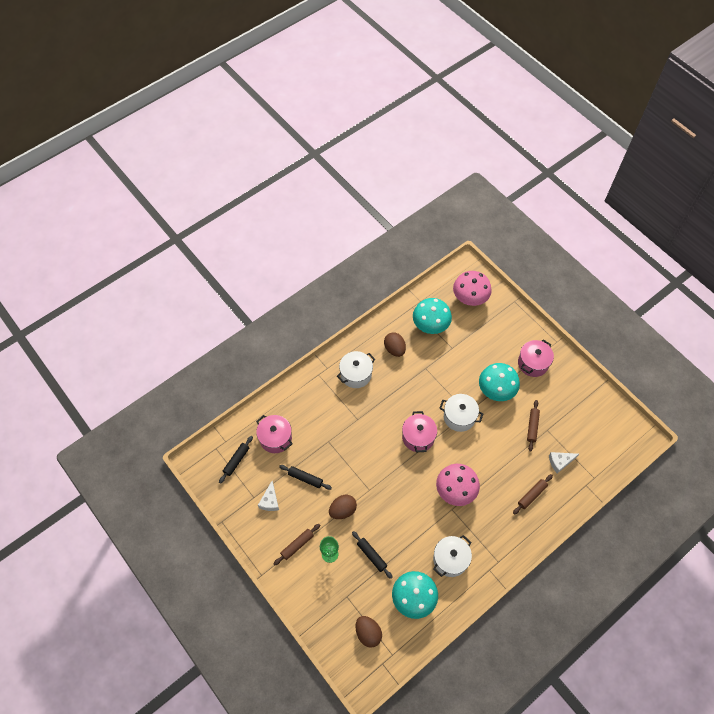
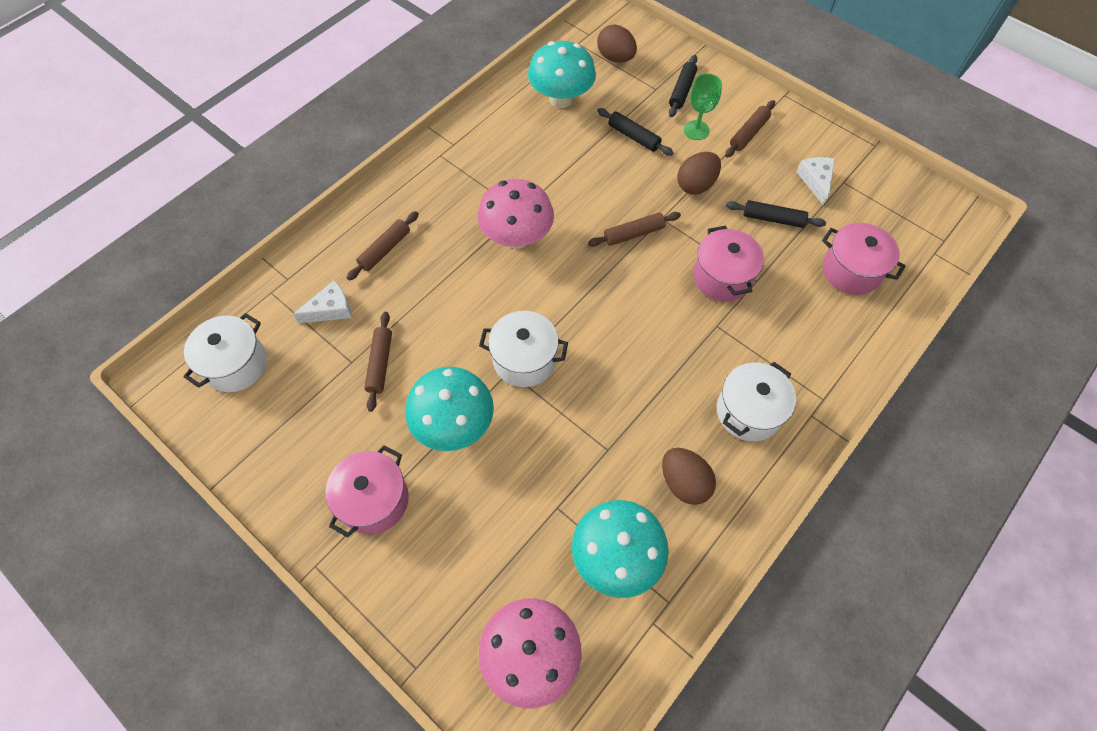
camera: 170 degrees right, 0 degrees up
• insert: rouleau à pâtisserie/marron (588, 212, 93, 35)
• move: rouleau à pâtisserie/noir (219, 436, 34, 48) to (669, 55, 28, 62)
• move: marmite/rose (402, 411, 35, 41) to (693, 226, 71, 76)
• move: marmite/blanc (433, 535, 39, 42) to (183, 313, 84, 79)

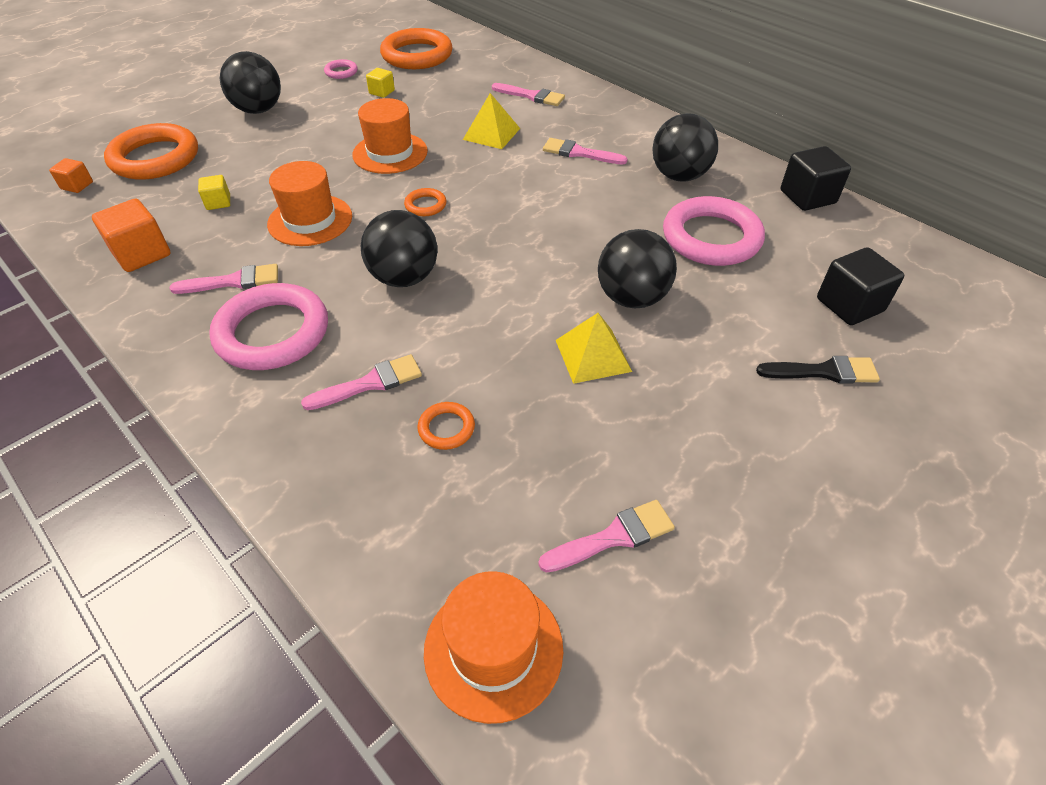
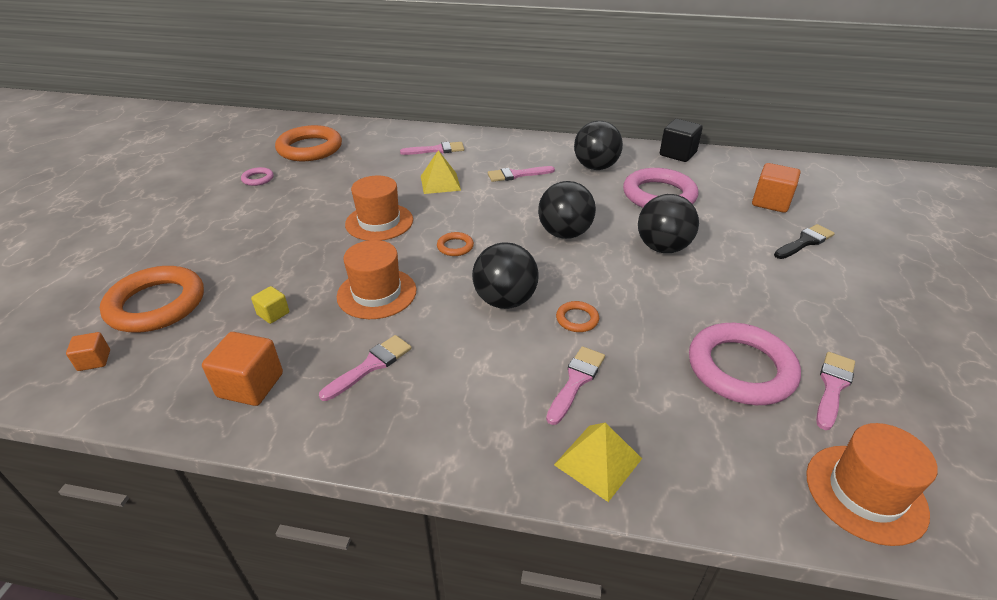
camera: 35 degrees left, 10 degrees down
• delete: cube/jaune (366, 68, 29, 30)
• move: anneau/rose (209, 283, 119, 87) to (689, 323, 112, 82)
• move: balle/noir (220, 51, 61, 63) to (538, 181, 58, 58)
• move: anneau/orange (417, 402, 58, 48) to (556, 301, 43, 31)
• move: pyramide/jaune (556, 313, 76, 71) to (554, 422, 88, 80)
• recolor: cube/noir (817, 247, 87, 78) to cube/orange (752, 163, 48, 50)

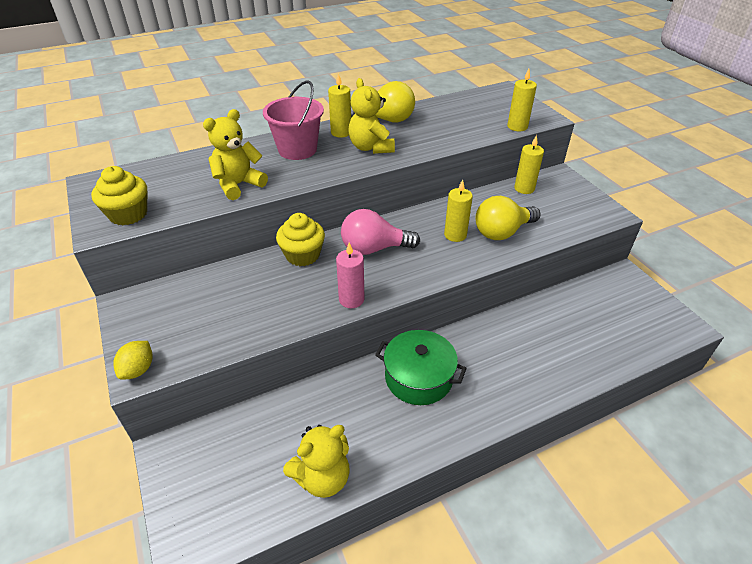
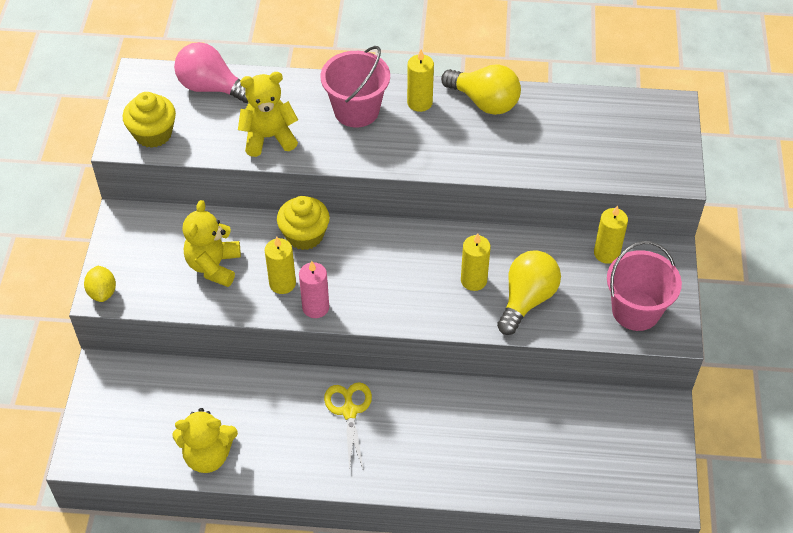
camera: 30 degrees right, 10 degrees up
• insert: seau/rose (607, 241, 75, 90)
• move: ampoule/rose (341, 209, 79, 46) to (174, 42, 74, 61)
• move: ours en peluche/jaune (348, 78, 47, 76) to (183, 200, 58, 87)
• move: bougie/jaune (507, 69, 30, 63) to (265, 237, 31, 57)
• replace: marmite/vert (375, 330, 92, 75) to ciseaux/jaune (324, 382, 48, 90)
• rotate: citron/jaune (113, 341, 40, 39) = (84, 266, 32, 36) 60 degrees counterclockwise
• rotate: ampoule/jaune (476, 196, 64, 44) = (497, 250, 64, 85) 120 degrees clockwise

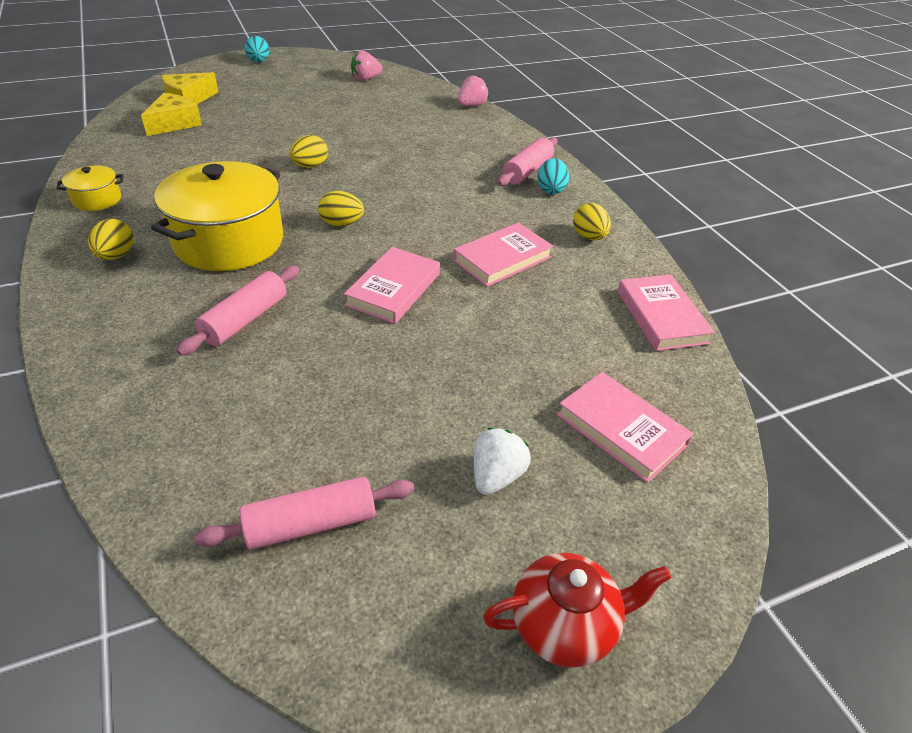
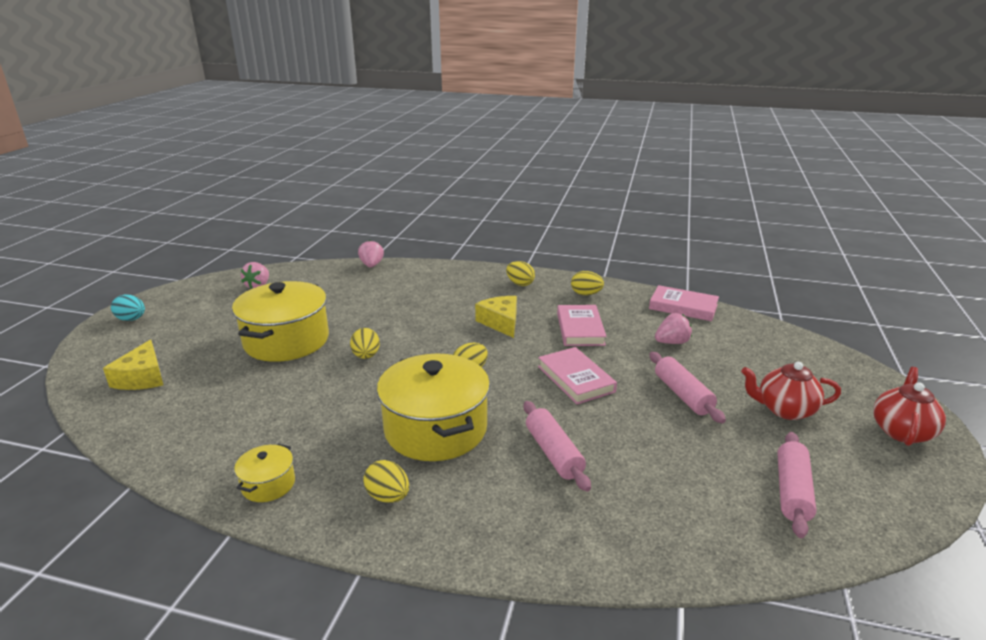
camera: 50 degrees left, 15 degrees down
• delete: livre/rose (557, 372, 136, 111)
• insert: marmite/jaune (232, 281, 97, 81)
• insert: fraise/rose (655, 313, 37, 31)
• move: fromage/jaune (141, 93, 61, 43) to (475, 296, 42, 42)
• move: rouleau à pâtisserie/rose (497, 137, 60, 49) to (649, 352, 77, 71)
• replace: fraise/blanc (474, 428, 57, 67) to théière/rouge (741, 362, 100, 58)
• recolor: œuf/turquoise (538, 158, 31, 36) to œuf/jaune (506, 261, 29, 25)

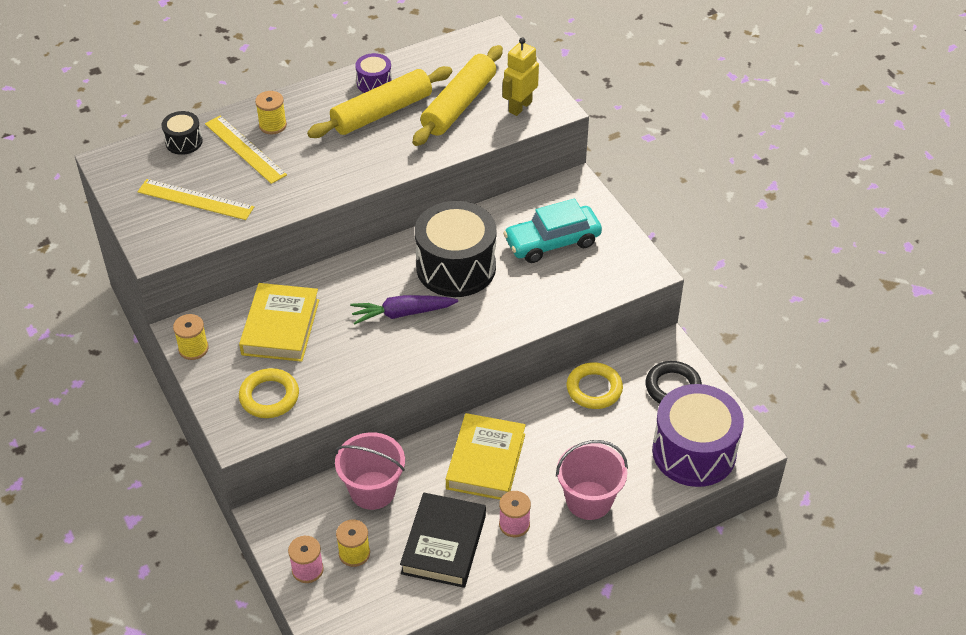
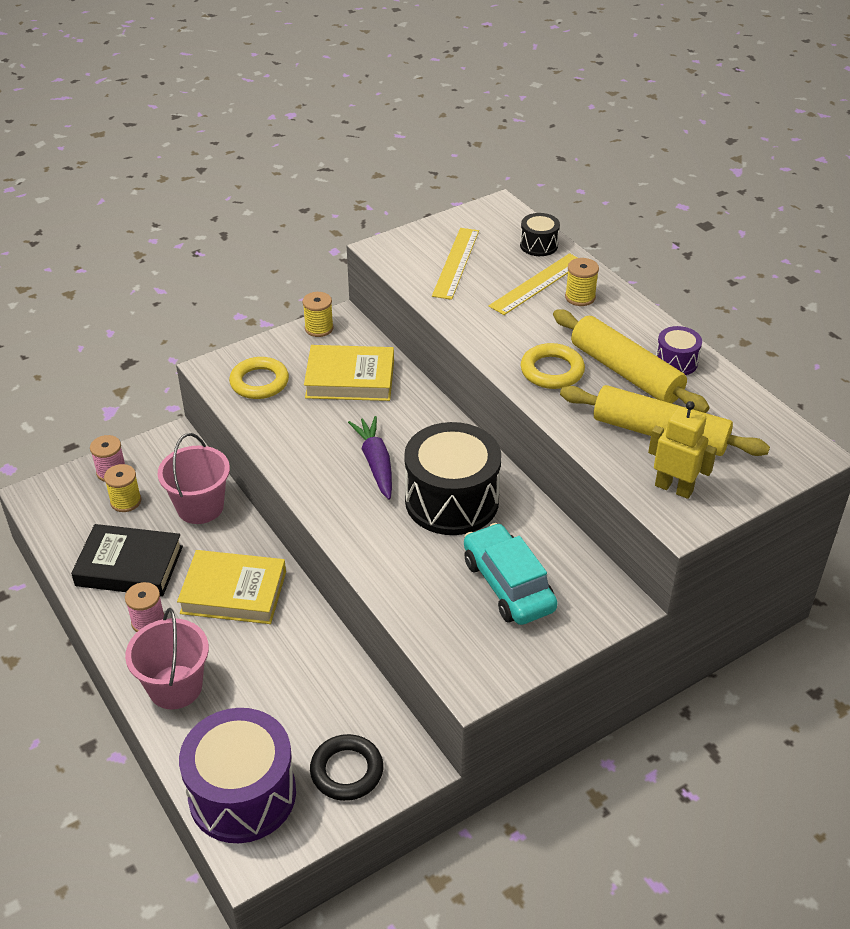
camera: 85 degrees right, 5 degrees down
• move: anneau/jaune (566, 362, 57, 47) to (521, 343, 64, 46)

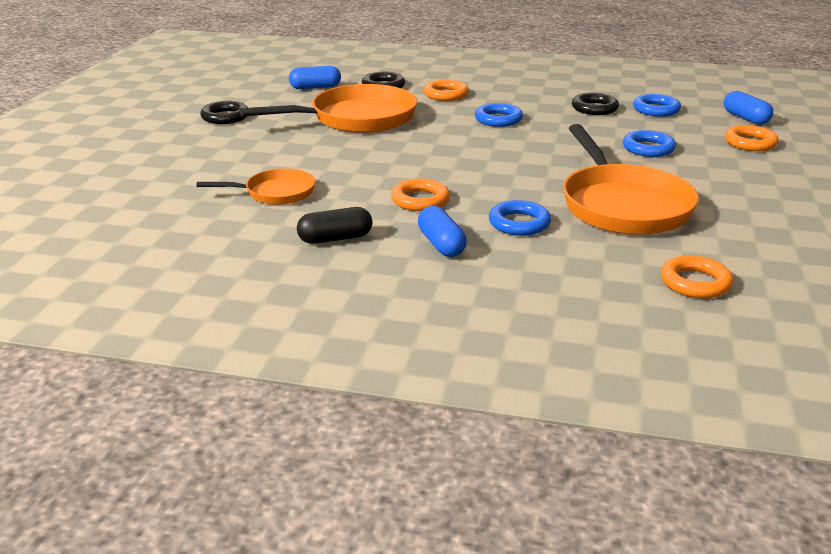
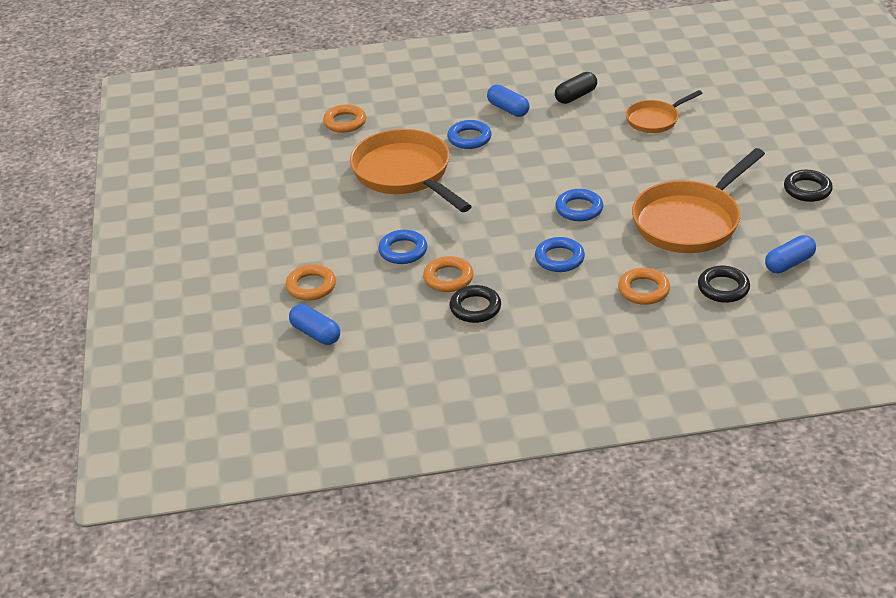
camera: 160 degrees right, 10 degrees up
• move: anneau/orange (391, 179, 59, 32) to (423, 256, 51, 36)
• move: anneau/bleu (633, 94, 48, 23) to (556, 189, 47, 32)

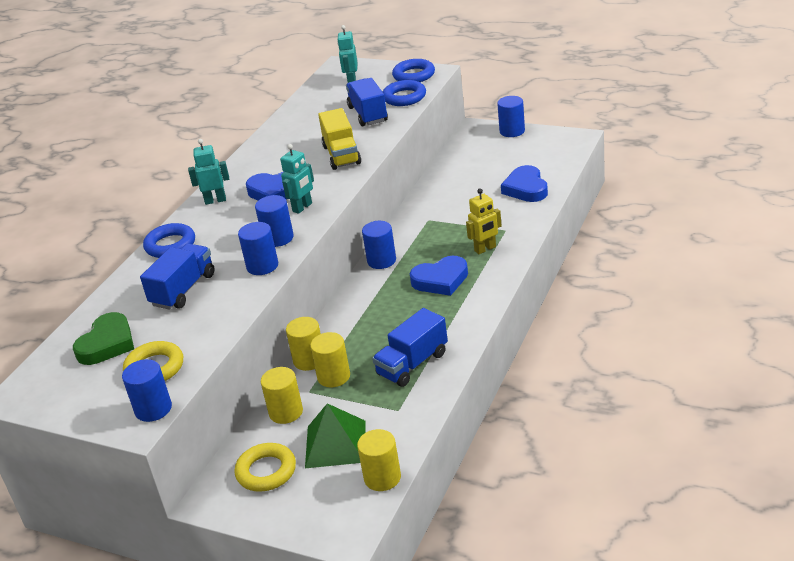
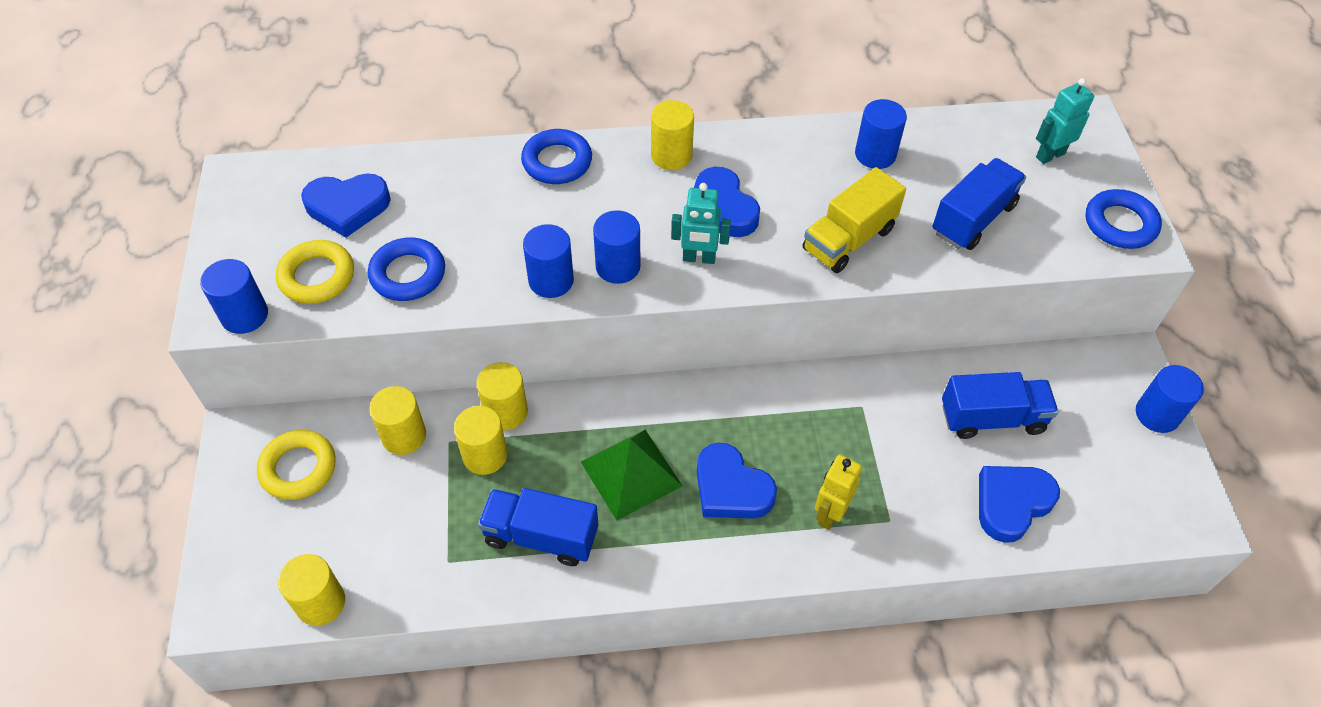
camera: 55 degrees right, 20 degrees up
• move: camion/bleu (140, 243, 75, 67) to (942, 372, 116, 67)
• move: pyramide/vert (305, 403, 61, 65) to (581, 430, 101, 91)
• move: cylindre/bleu (362, 221, 34, 48) to (855, 99, 52, 70)
• move: anneau/bleu (383, 80, 43, 26) to (368, 237, 77, 64)
• replace: robot/turquoise (188, 139, 41, 66) to cylindre/jaune (651, 100, 43, 70)
• recolor: cœur/vert (73, 312, 61, 53) to cœur/bleu (301, 173, 90, 65)
• rotate: robot/jaune (466, 188, 36, 66) = (815, 455, 47, 75) 90 degrees clockwise

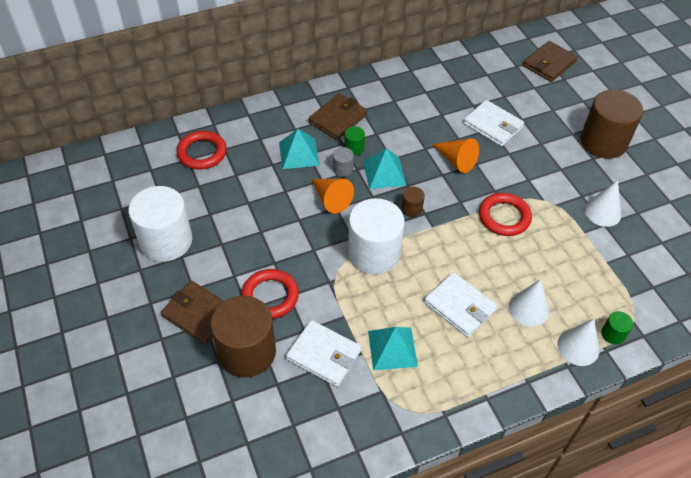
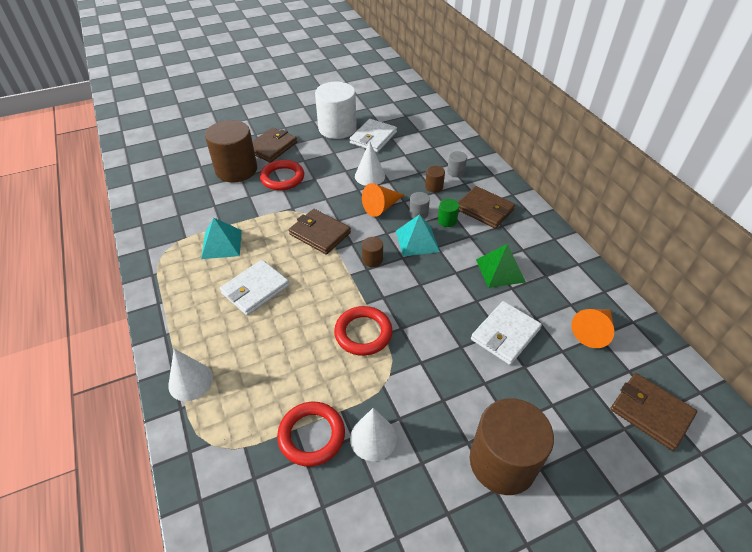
camera: 90 degrees right, 5 degrees down
• delete: cylindre/vert (601, 311, 32, 34)
• insert: cylindre/gris (447, 151, 20, 26)
• insert: pyramide/vert (476, 244, 50, 44)
• move: anneau/rouge (177, 131, 50, 39) to (277, 402, 68, 65)
• move: portefeuille/blanc (286, 320, 75, 67) to (350, 119, 47, 33)
• move: cône/orange (432, 139, 47, 34) to (572, 309, 42, 39)
• move: cône/blanc (509, 279, 40, 48) to (355, 141, 30, 45)
• replace: pyramide/turquoise (279, 129, 41, 40) to cylindre/marron (425, 166, 20, 26)
• replace: cylindre/blanc (348, 198, 57, 77) to portefeuille/marron (289, 209, 62, 45)

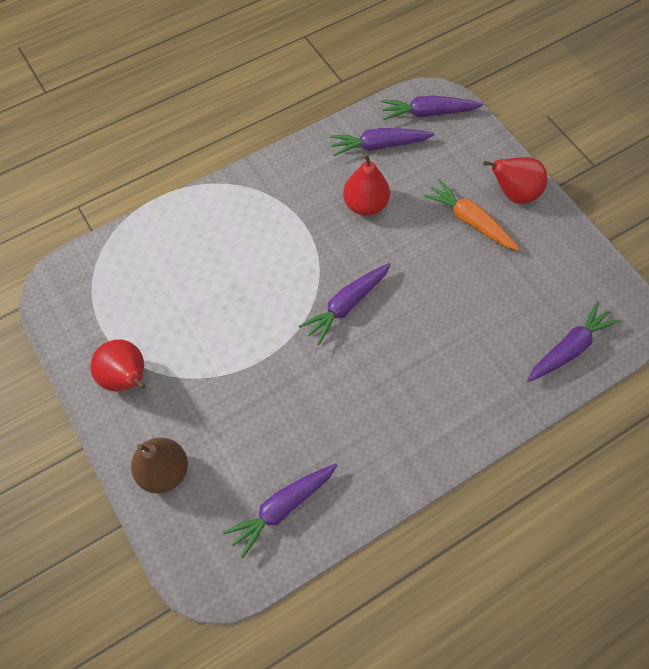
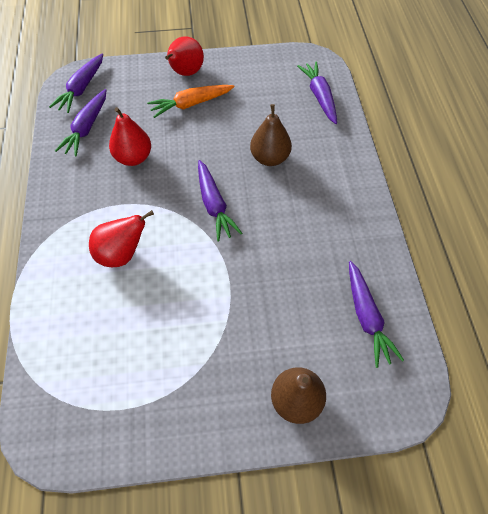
camera: 65 degrees left, 5 degrees down
• insert: poire/marron (250, 104, 42, 62)
• move: poire/rouge (90, 339, 56, 52) to (89, 210, 65, 57)

